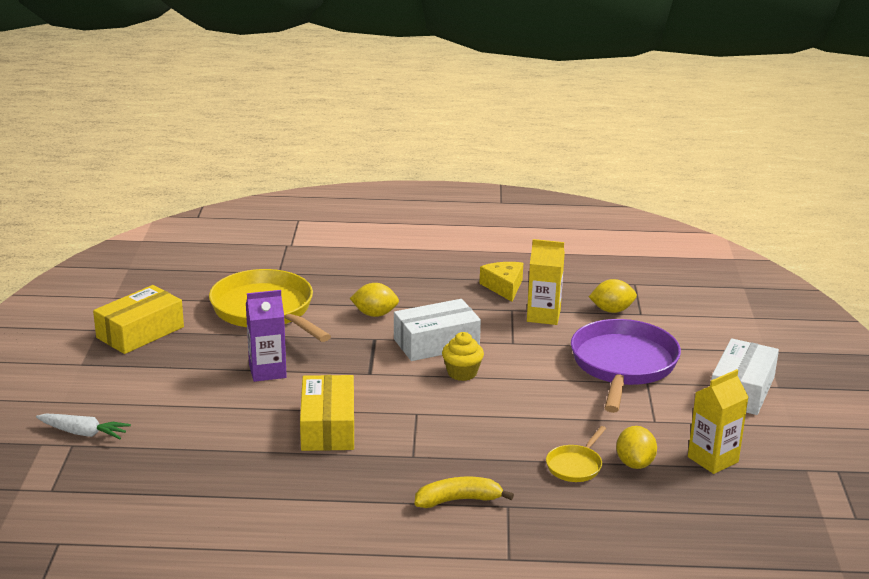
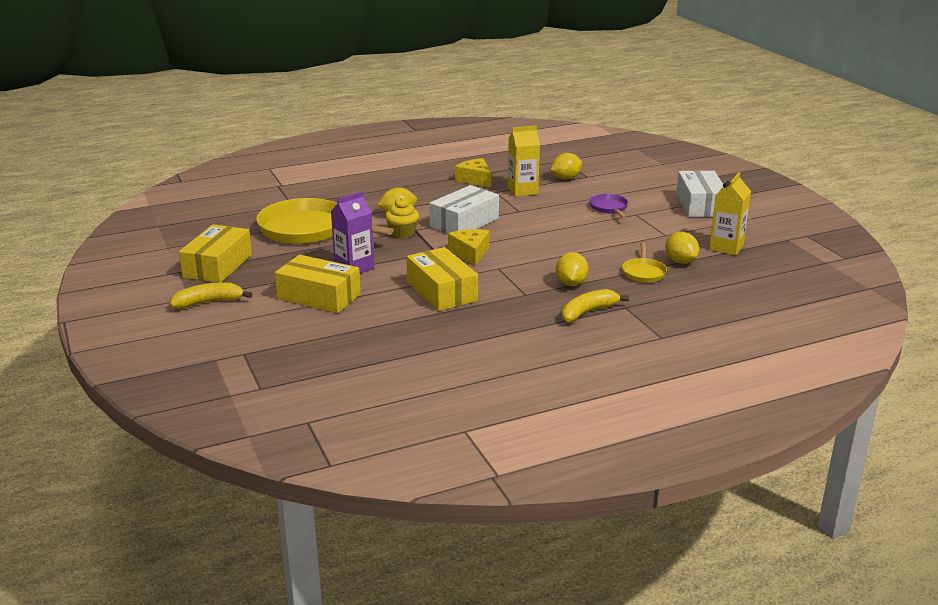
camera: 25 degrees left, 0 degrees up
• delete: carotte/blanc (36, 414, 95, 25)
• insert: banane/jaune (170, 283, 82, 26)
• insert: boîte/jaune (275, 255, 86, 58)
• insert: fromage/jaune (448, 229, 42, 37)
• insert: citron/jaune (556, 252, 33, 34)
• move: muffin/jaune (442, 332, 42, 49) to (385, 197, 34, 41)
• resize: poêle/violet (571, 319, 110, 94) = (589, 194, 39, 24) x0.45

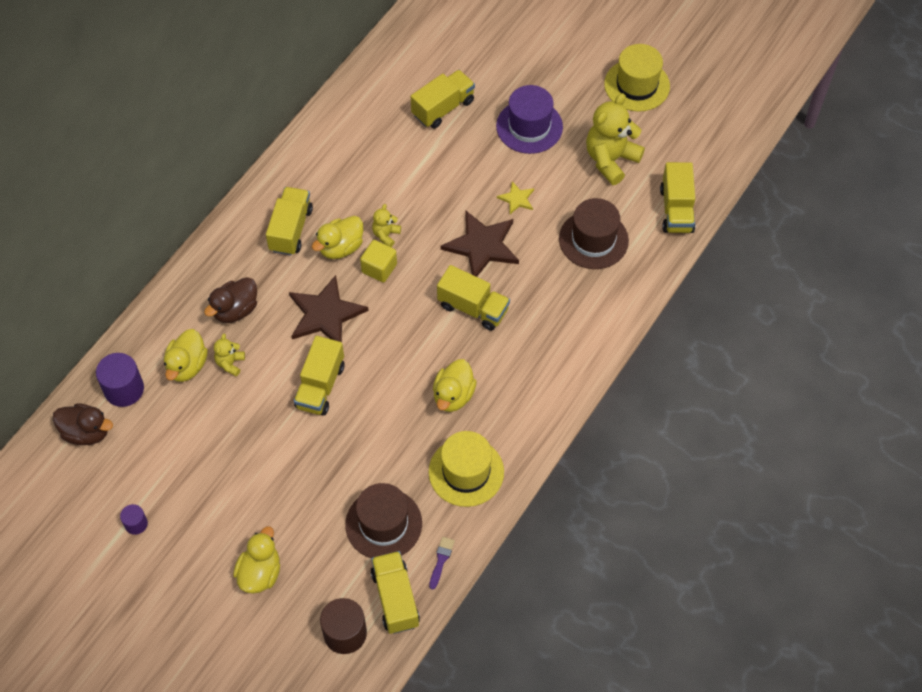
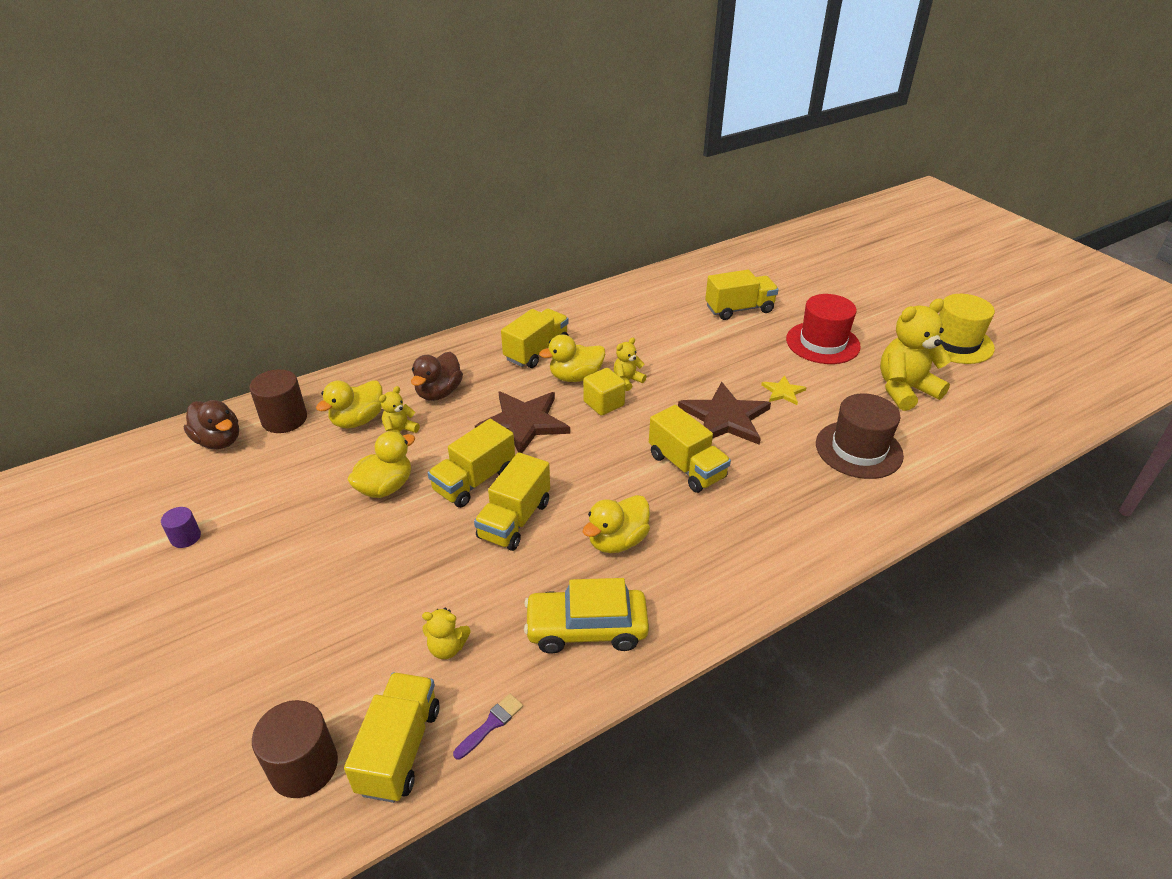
camera: 25 degrees right, 20 degrees down
• move: canard/jaune (233, 526, 47, 68) to (347, 431, 68, 67)
• move: camion/jaune (660, 162, 35, 71) to (474, 452, 76, 99)
• replace: chapeau/marron (345, 483, 77, 75) to ours en peluche/jaune (422, 608, 49, 51)
• replace: chapeau/jaune (429, 431, 75, 76) to voiture/jaune (524, 578, 125, 76)
• recolor: cylindre/violet (96, 353, 48, 54) to cylindre/marron (249, 369, 58, 64)
• recolor: chapeau/violet (496, 85, 67, 69) to chapeau/rouge (786, 294, 75, 70)
• rotate: canard/marron (204, 277, 53, 46) = (411, 352, 52, 49) 45 degrees counterclockwise

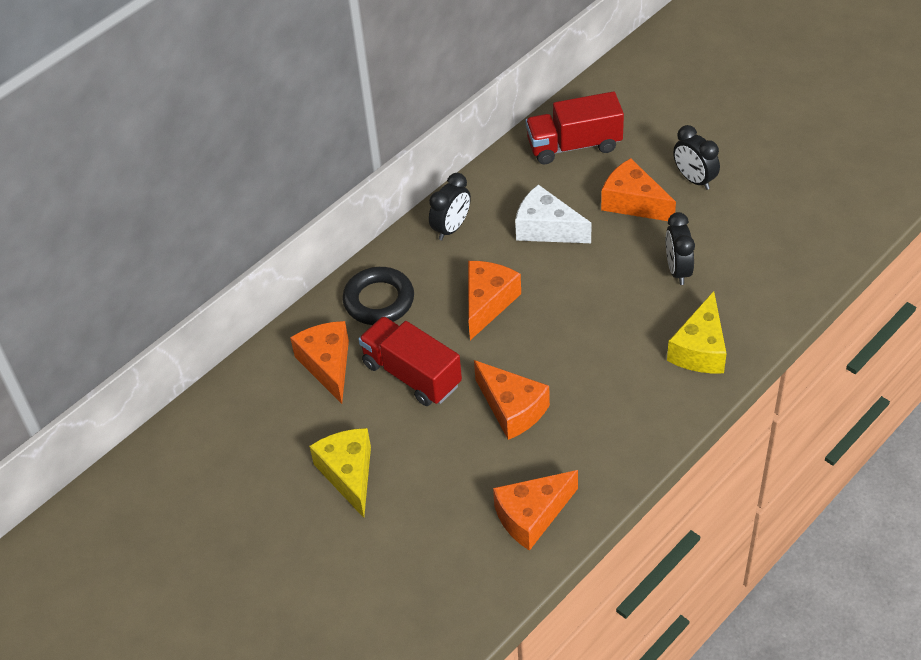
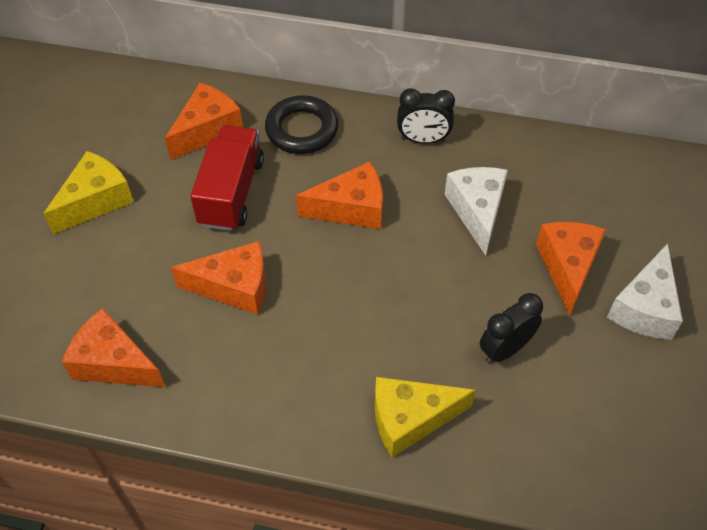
camera: 55 degrees right, 5 degrees up
• delete: camion/rouge (526, 91, 98, 73)
• replace: réveil/noir (673, 125, 47, 65) to fromage/blanc (607, 243, 76, 97)
• rotate: fromage/orange (474, 360, 76, 80) = (171, 241, 95, 74) 105 degrees counterclockwise

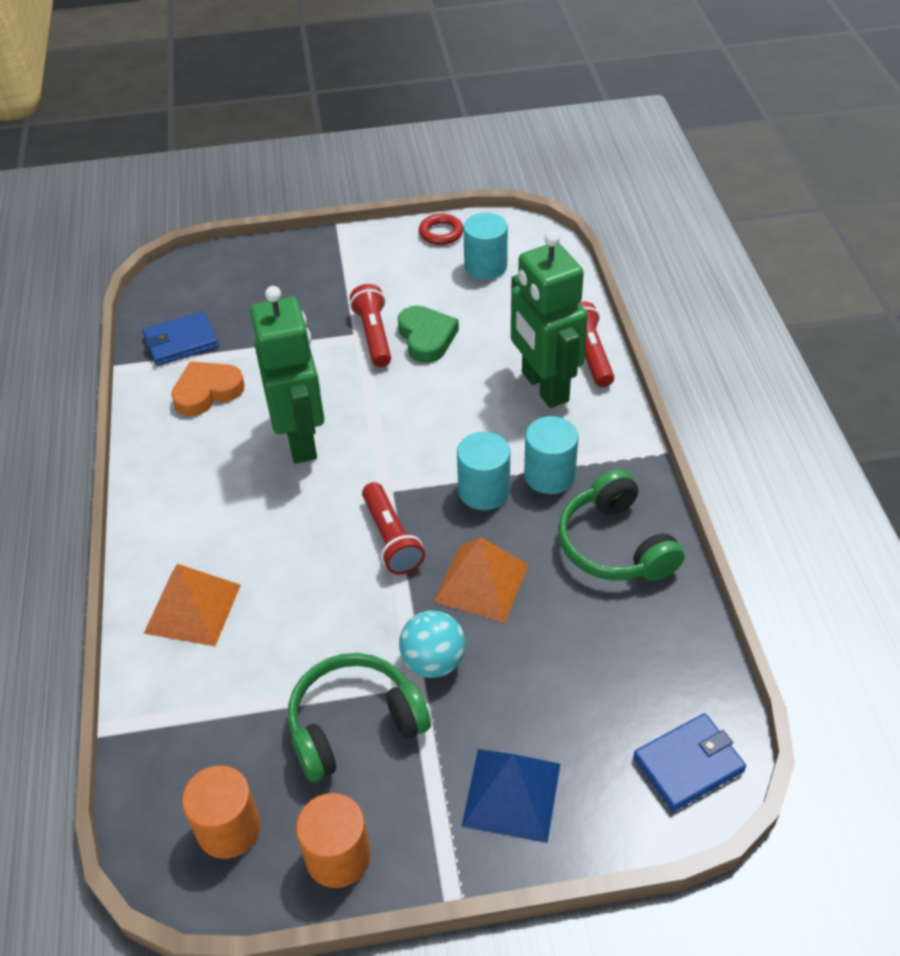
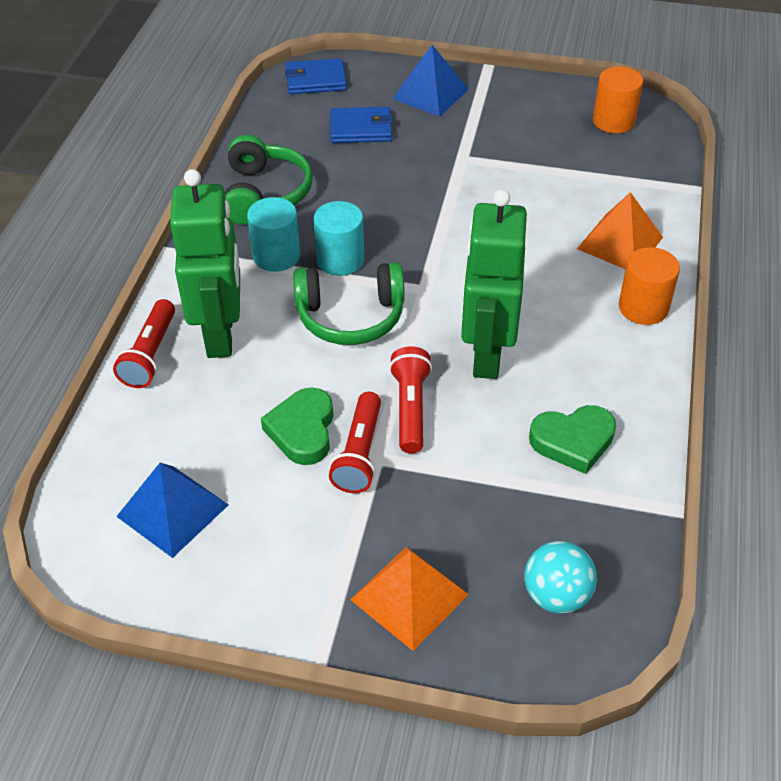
camera: 160 degrees left, 0 degrees up
• delete: anneau/rouge (419, 214, 44, 31)
• move: portefeuille/bleu (142, 311, 77, 55) to (330, 107, 63, 36)
• move: casque audio/vert (288, 653, 143, 129) to (293, 262, 112, 83)
• move: cylindre/orange (296, 793, 75, 95) to (619, 247, 61, 78)
• move: lampe de poche/rouge (362, 482, 63, 93) to (389, 346, 43, 108)
• move: balle/turquoise (399, 610, 67, 68) to (524, 541, 73, 73)
• move: pyramide/orange (434, 537, 94, 86) to (350, 547, 119, 104)
• replace: cylindre/turquoise (463, 213, 45, 67) to pyramide/bleu (116, 463, 113, 95)
• recolor: cœur/orange (171, 361, 74, 55) to cœur/vert (529, 405, 87, 69)

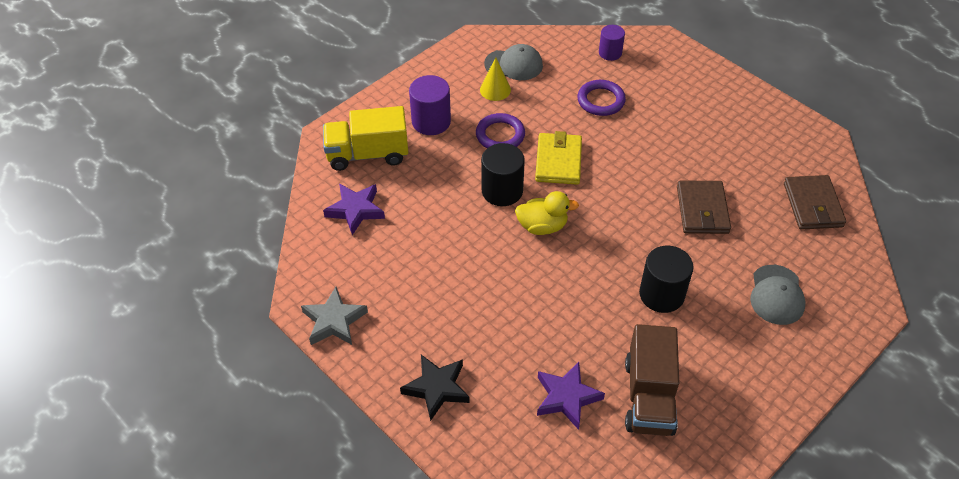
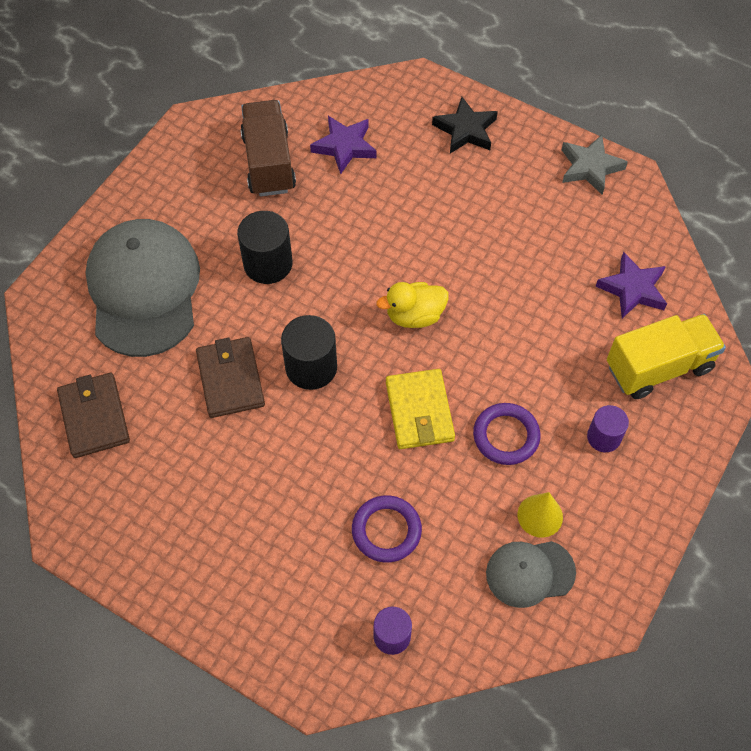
camera: 165 degrees right, 10 degrees up
• move: cylindre/noir (481, 143, 44, 63) to (281, 315, 56, 75)
• resize: cylindre/violet (409, 75, 42, 60) = (587, 405, 42, 47) x0.63
• resize: casquette/gris (750, 265, 56, 60) = (85, 219, 115, 138) x1.94

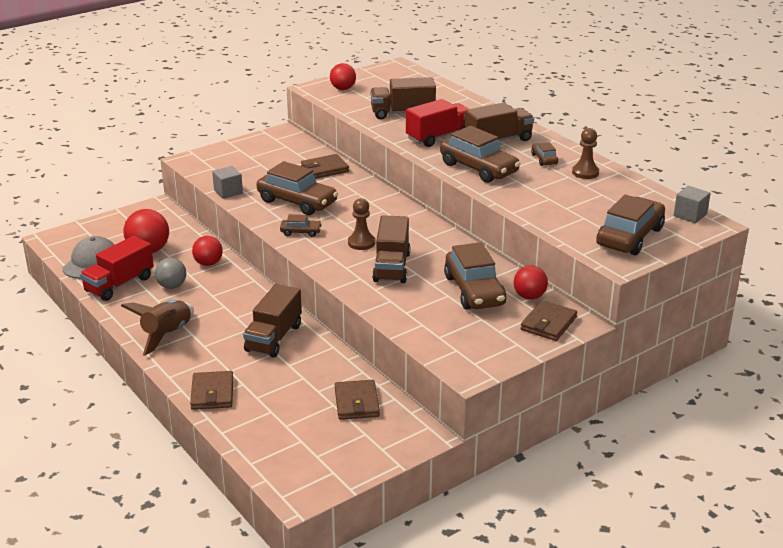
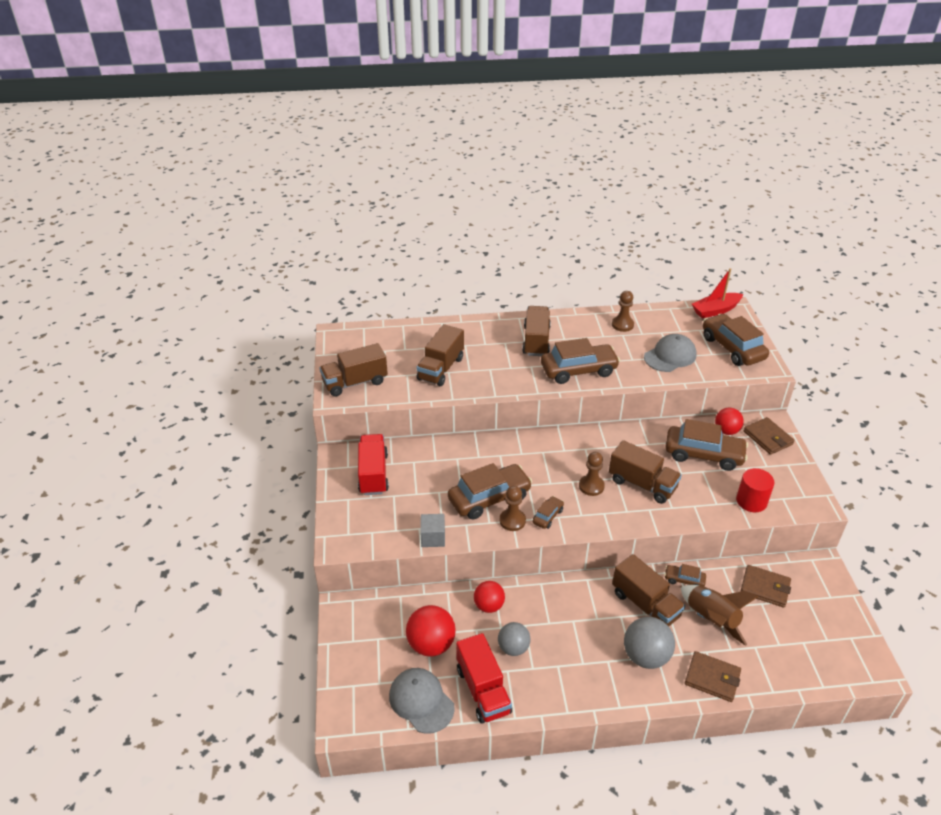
camera: 60 degrees left, 10 degrees up
• delete: portefeuille/marron (301, 154, 48, 25)
• insert: pion/marron (500, 486, 26, 45)
• insert: balle/gris (624, 617, 51, 52)
• insert: casquette/gris (644, 334, 53, 38)
• insert: cylindre/rouge (736, 468, 38, 44)
• move: fusée/marron (121, 300, 73, 56) to (681, 585, 77, 61)
• move: camion/rouge (406, 99, 63, 48) to (358, 434, 31, 61)
• move: voiture/marron (531, 142, 27, 24) to (664, 564, 42, 22)
• replace: balle/rouge (330, 63, 26, 27) to camion/marron (319, 343, 69, 54)
• replace: cube/gris (674, 186, 37, 37) to bateau/rouge (692, 268, 51, 50)

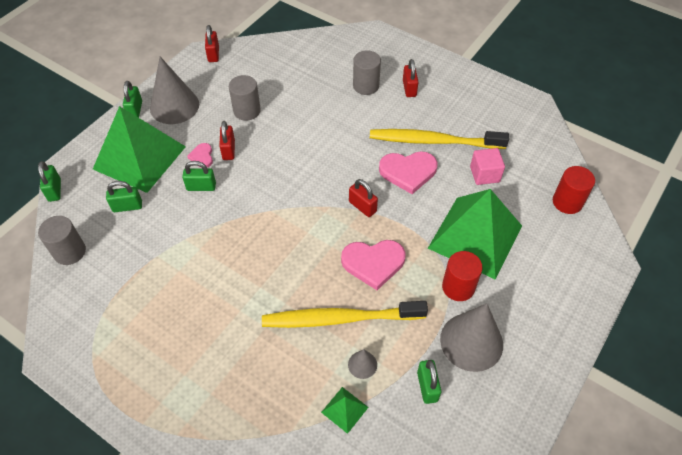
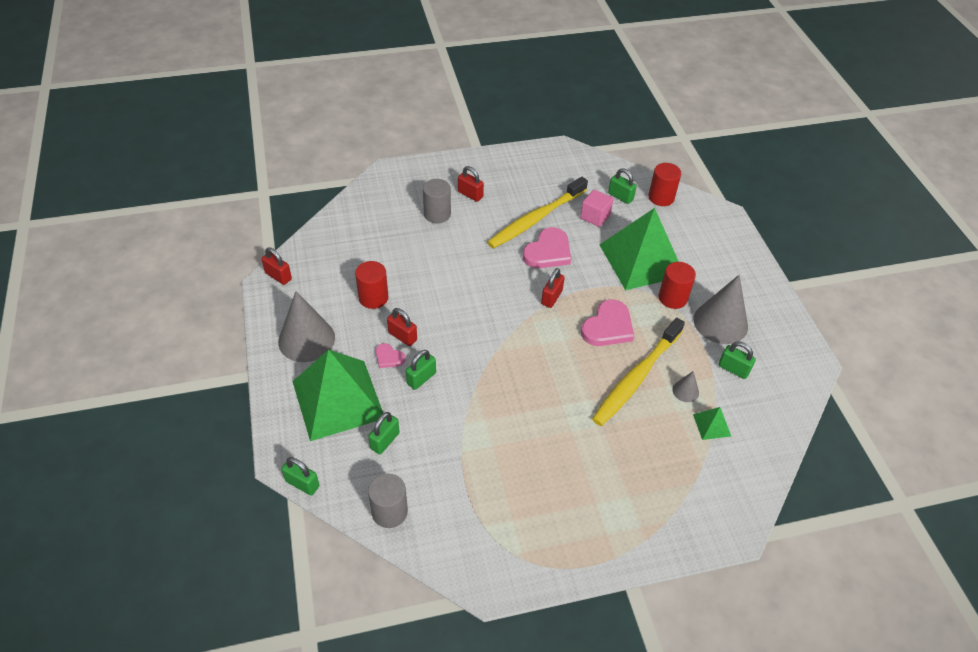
camera: 50 degrees left, 5 degrees down
• move: cadenas/vert (123, 81, 19, 37) to (608, 168, 29, 36)
• recolor: cylindre/gris (229, 75, 32, 46) to cylindre/rouge (355, 261, 33, 48)
• rotate: cadenas/rouge (349, 179, 29, 38) = (541, 268, 24, 40) 60 degrees counterclockwise

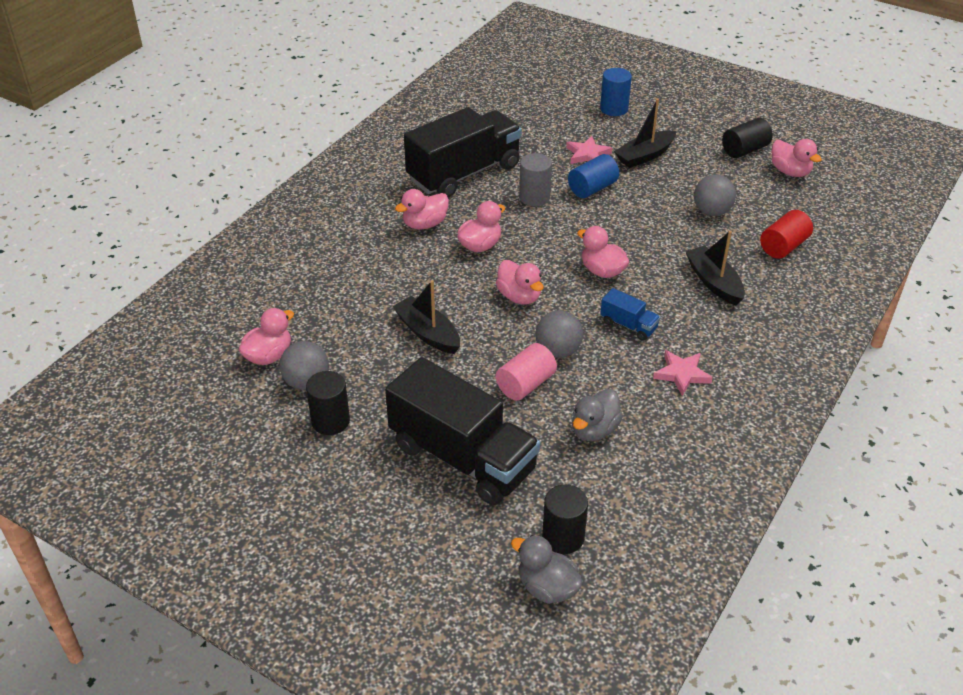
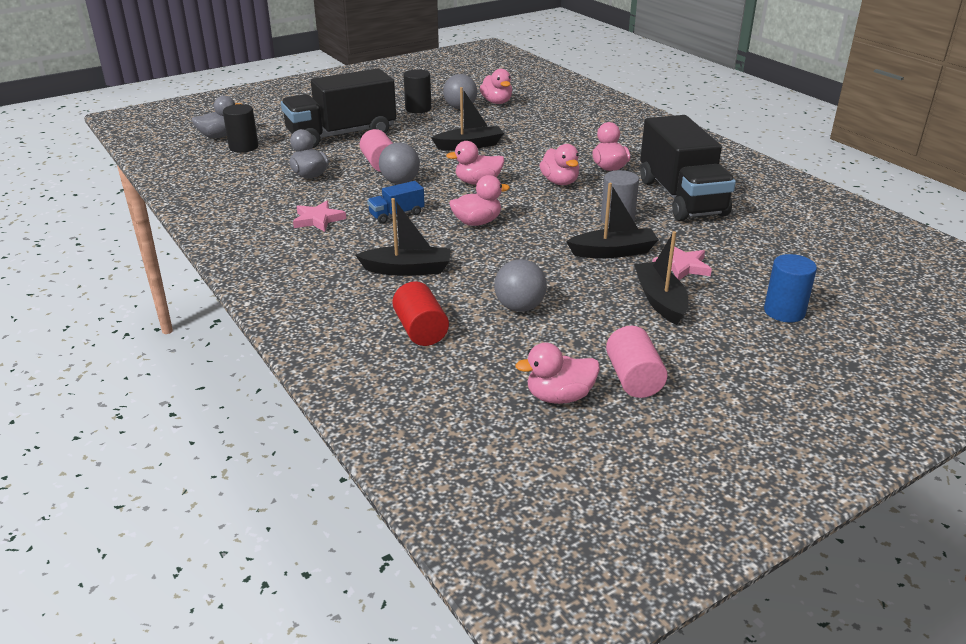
camera: 115 degrees right, 10 degrees down
• replace: cylindre/bleu (568, 154, 51, 44) to bateau/noir (566, 183, 93, 75)
• recolor: cylindre/noir (722, 118, 51, 40) to cylindre/rose (606, 326, 62, 72)

